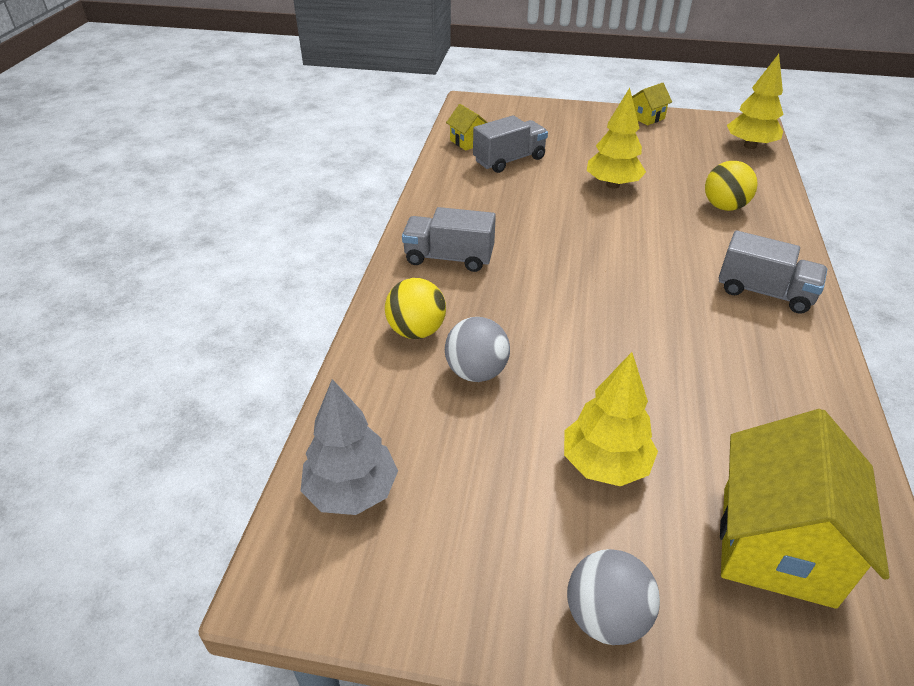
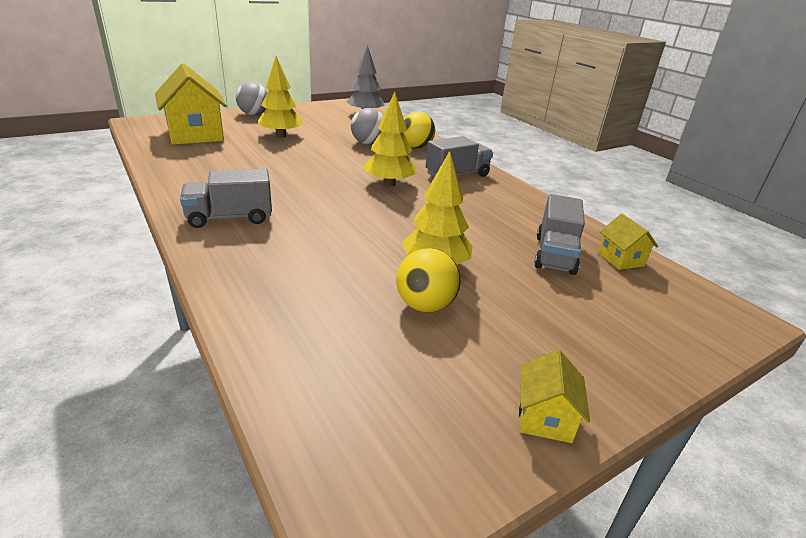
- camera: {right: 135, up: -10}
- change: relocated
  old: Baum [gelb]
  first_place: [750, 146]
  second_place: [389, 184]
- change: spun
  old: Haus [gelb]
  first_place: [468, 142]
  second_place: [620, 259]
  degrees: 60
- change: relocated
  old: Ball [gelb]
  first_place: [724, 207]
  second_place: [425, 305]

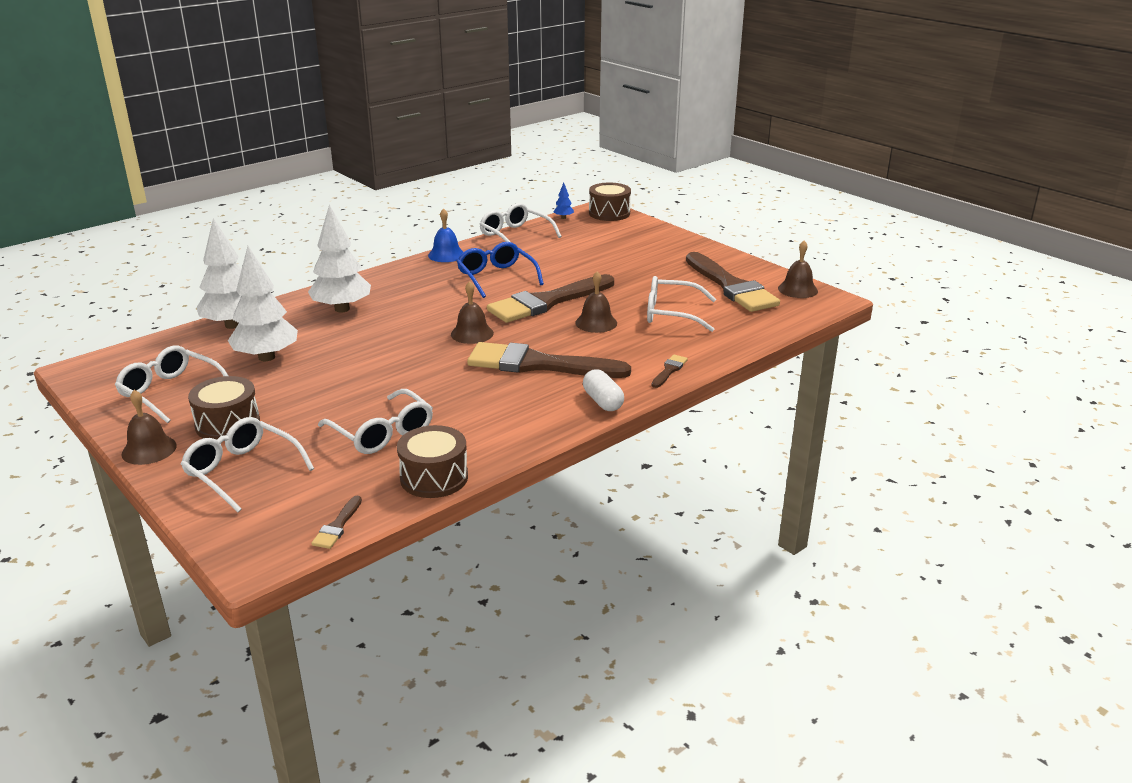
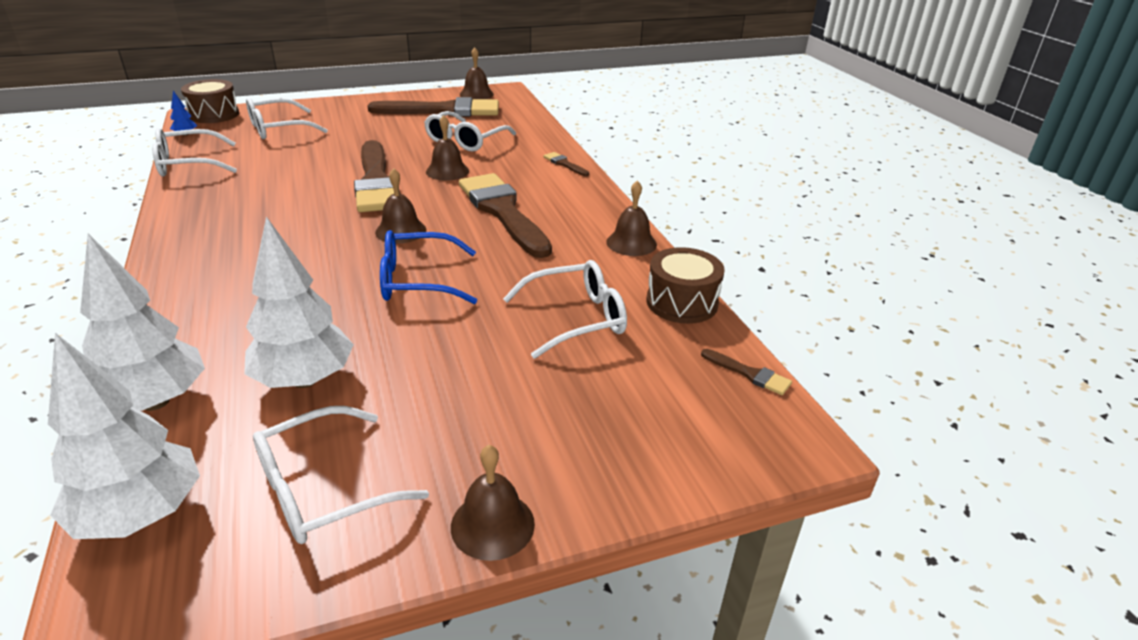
- camera: {right: -70, up: 5}
- change: relocated
  old: Baum [weiß]
  first_place: [342, 309]
  second_place: [141, 514]
- change: missing
  old: Glocke [blau]
  first_place: [446, 255]
- change: relocated
  old: Brille [blau]
  first_place: [496, 277]
  second_place: [418, 280]
- change: spun
  old: Pinsel [braun]
  first_place: [538, 364]
  second_place: [503, 212]
  degrees: 120
- change: missing
  old: Kapsel [weiß]
  first_place: [603, 401]
- change: missing
  old: Trommel [braun]
  first_place: [227, 424]
- change: relocated
  old: Brille [weiß]
  first_place: [242, 471]
  second_place: [278, 129]
- change: appeared
  new: Glocke [braun]
  second_place: [631, 243]

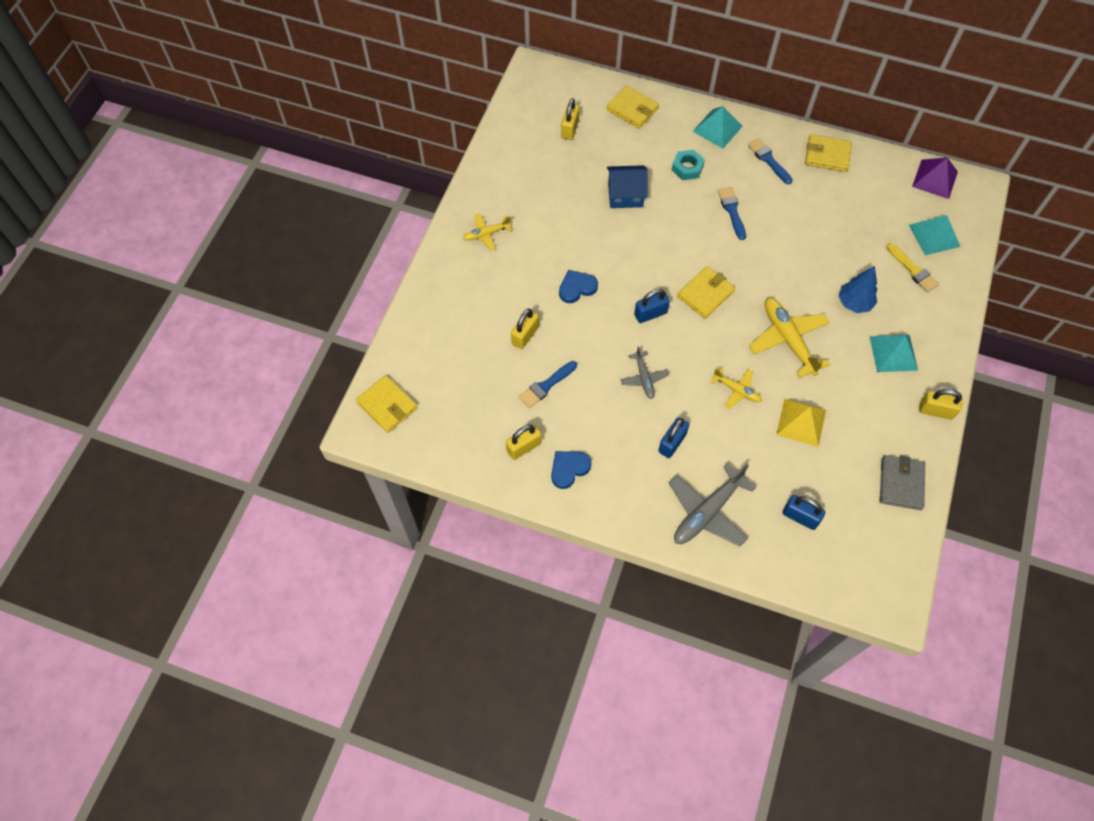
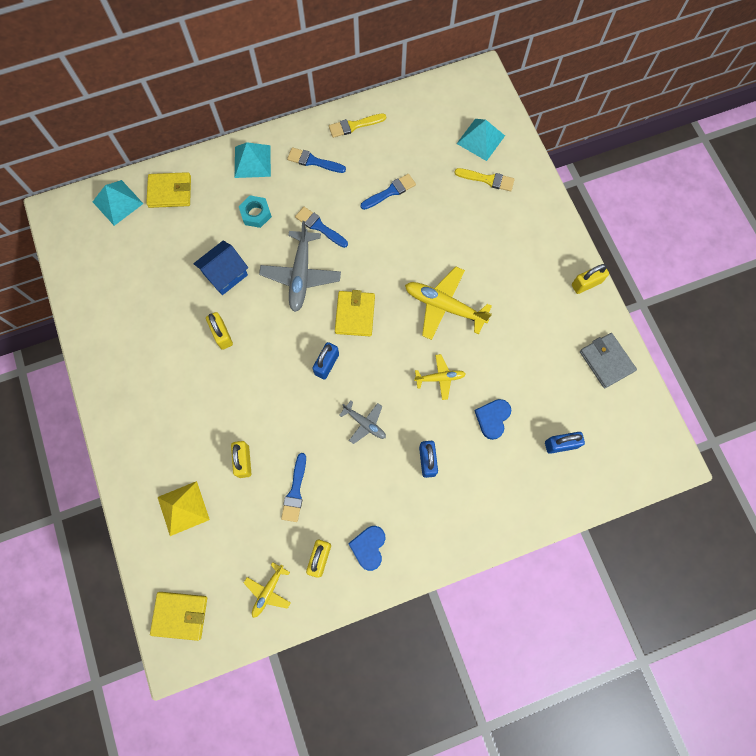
- camera: {right: -40, up: 10}
- change: relocated
  old: Vorhängeschloss [gelb]
  first_place: [570, 129]
  second_place: [222, 335]
- change: exchanged
  old: Geldbörse [gelb]
  new: Pinsel [gelb]
  first_place: [827, 155]
  second_place: [354, 126]
- change: missing
  old: Pyramide [lila]
  first_place: [935, 179]
- change: relocated
  old: Flugzeug [gelb]
  first_place: [486, 234]
  second_place: [268, 591]
- change: missing
  old: Baum [blau]
  first_place: [854, 303]
- change: relocated
  old: Herz [blau]
  first_place: [577, 288]
  second_place: [492, 418]
- change: relocated
  old: Pyramide [türkis]
  first_place: [893, 353]
  second_place: [117, 202]
- change: relocated
  old: Pyramide [gelb]
  first_place: [801, 422]
  second_place: [183, 508]
- change: relocated
  old: Flugzeug [grau]
  first_place: [707, 512]
  second_place: [301, 275]
- change: appeared
  new: Pinsel [blau]
  second_place: [390, 192]

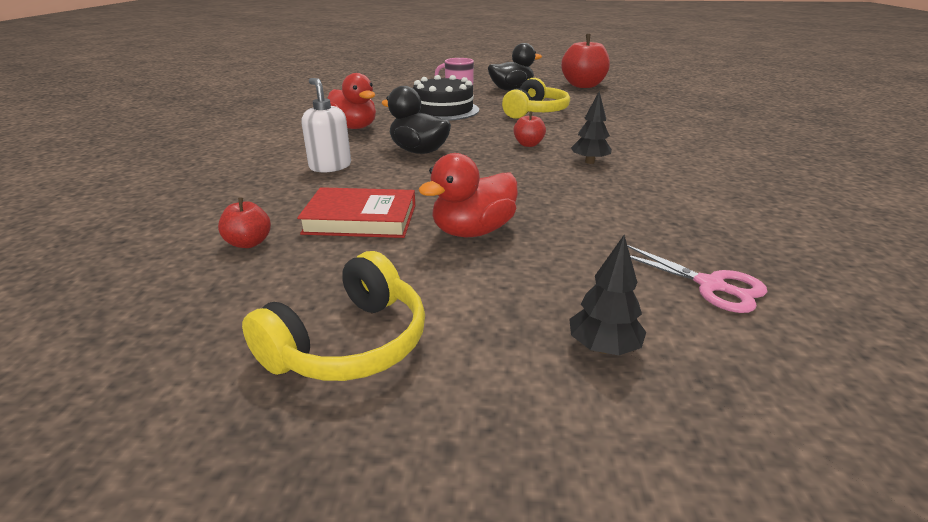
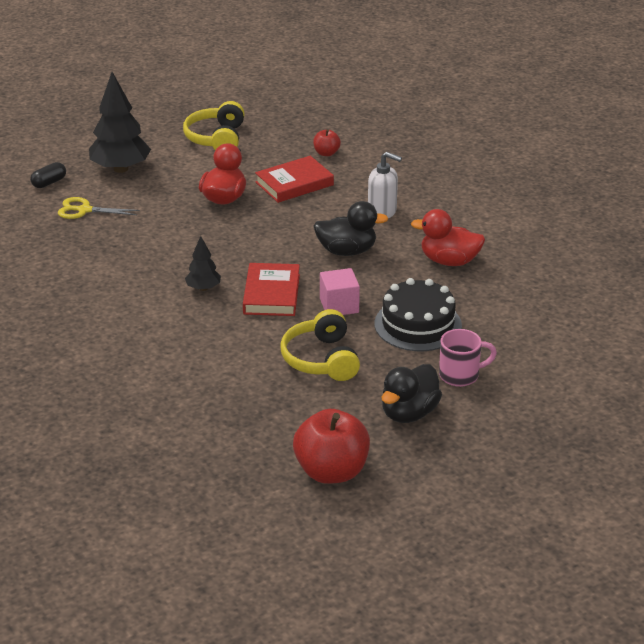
- camera: {right: 145, up: 5}
- change: exchanged
  old: Apfel [rot]
  new: Buch [rot]
  first_place: [528, 144]
  second_place: [271, 294]
- change: size
  old: Baum [schwarz]
  first_place: [603, 348]
  second_place: [121, 169]
  factor: 1.93
- change: colour
  old: Schere [rosa]
  new: Schere [gelb]
  first_place: [710, 285]
  second_place: [84, 210]
- change: appeared
  new: Kapsel [schwarz]
  second_place: [49, 183]
- change: appeared
  new: Kubus [rosa]
  second_place: [339, 306]

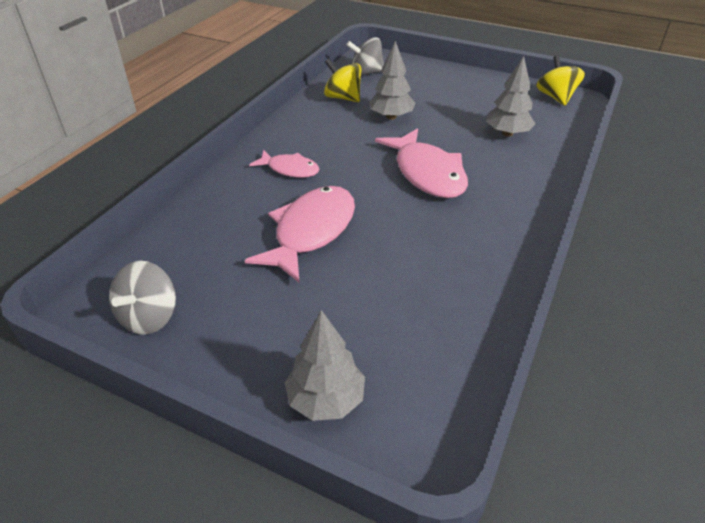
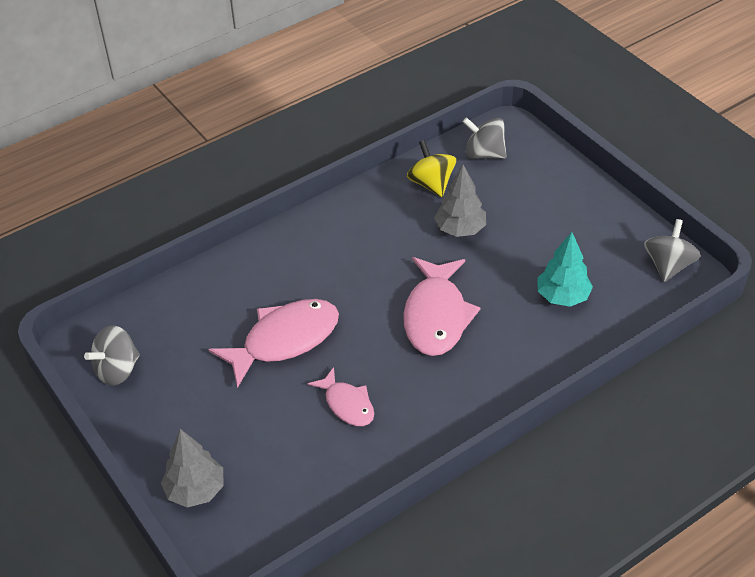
- camera: {right: 30, up: 5}
- change: colour
  old: Kreisel [gelb]
  new: Kreisel [grau]
  first_place: [556, 97]
  second_place: [668, 266]
- change: colour
  old: Baum [grau]
  new: Baum [türkis]
  first_place: [507, 133]
  second_place: [562, 296]
- change: relocated
  old: Fisch [rosa]
  first_place: [290, 169]
  second_place: [347, 404]

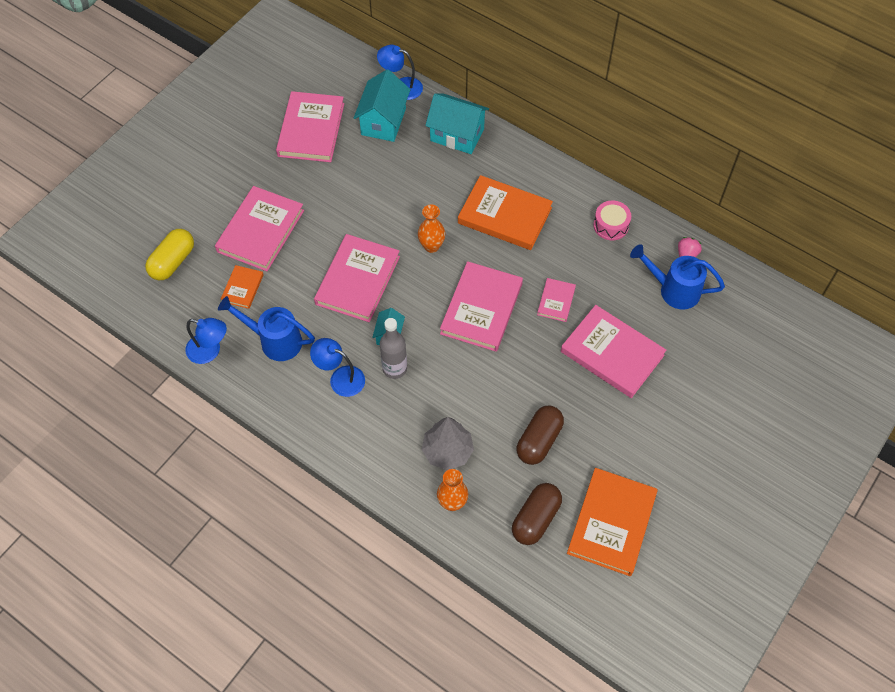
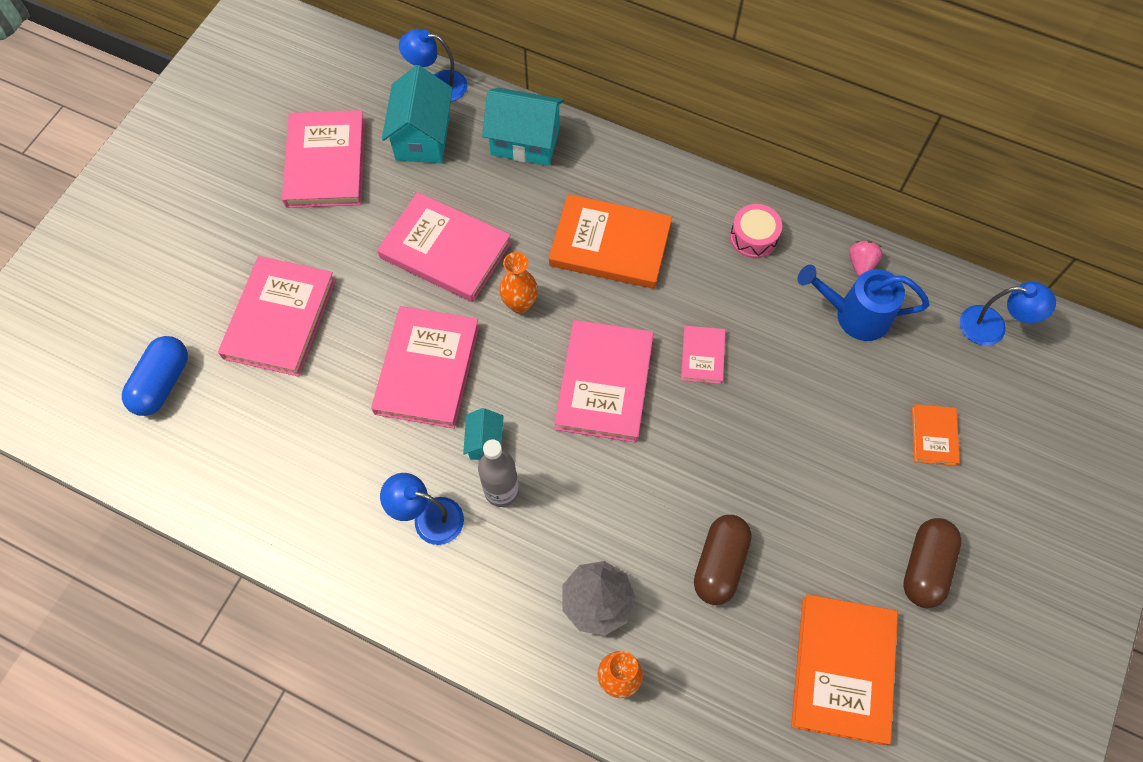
- camera: {right: -10, up: 5}
- change: colour
  old: Kapsel [gelb]
  new: Kapsel [blau]
  first_place: [173, 262]
  second_place: [162, 383]
- change: relocated
  old: Buch [orange]
  first_place: [242, 288]
  second_place: [934, 436]
- change: missing
  old: Gießkanne [blau]
  first_place: [275, 341]
- change: relocated
  old: Buch [rosa]
  first_place: [612, 353]
  second_place: [445, 250]
- change: relocated
  old: Lampe [blau]
  first_place: [210, 351]
  second_place: [992, 327]
- change: relocated
  old: Kapsel [braun]
  first_place: [535, 519]
  second_place: [925, 567]

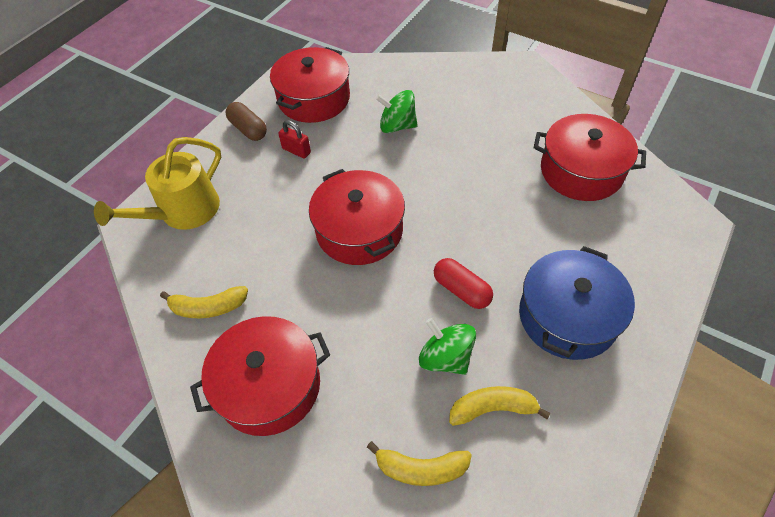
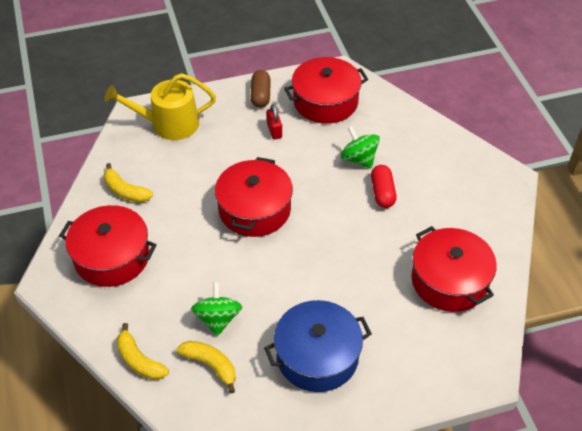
- camera: {right: 40, up: -5}
- change: relocated
  old: Kapsel [rot]
  first_place: [461, 290]
  second_place: [382, 193]

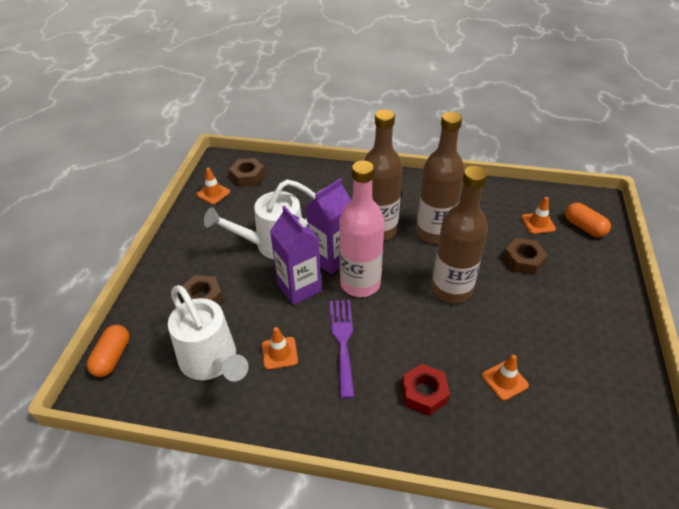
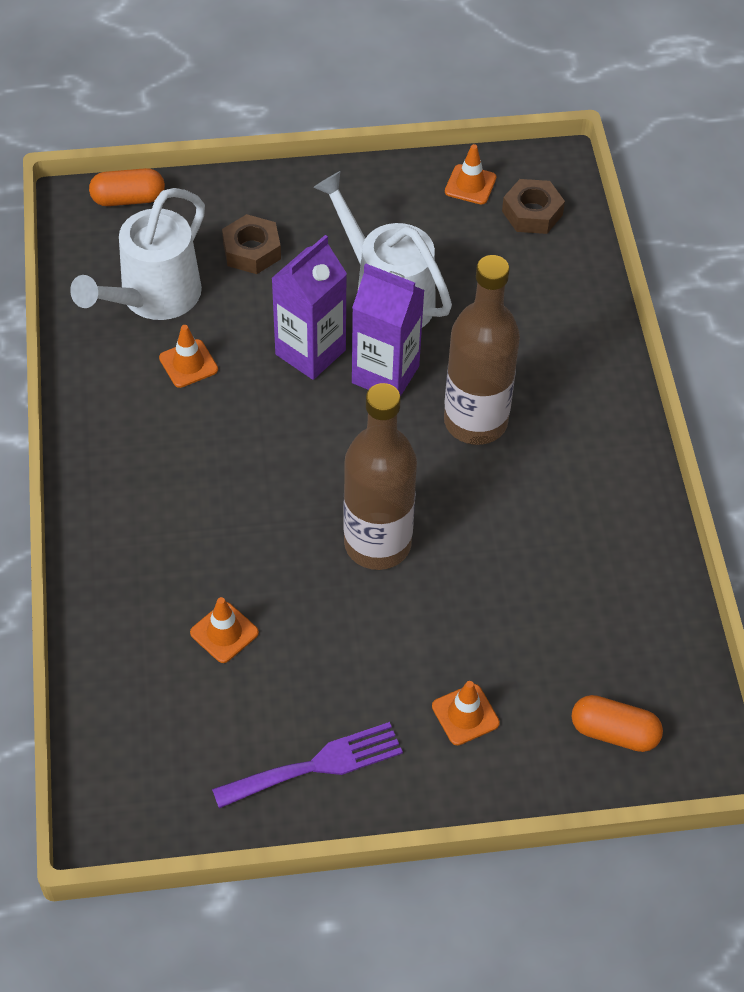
- camera: {right: 70, up: 10}
- change: missing
  old: Flasche [braun]
  first_place: [434, 232]
- change: missing
  old: Flasche [rosa]
  first_place: [360, 283]
- change: relocated
  old: Leitkegel [orange]
  first_place: [538, 223]
  second_place: [465, 714]
- change: spun
  old: Kapsel [orange]
  first_place: [584, 227]
  second_place: [614, 732]
  degrees: 75
- change: missing
  old: Sechskantmutter [braun]
  first_place: [523, 260]
- change: relocated
  old: Gabel [lila]
  first_place: [342, 341]
  second_place: [317, 765]
- change: missing
  old: Sechskantmutter [rot]
  first_place: [424, 393]

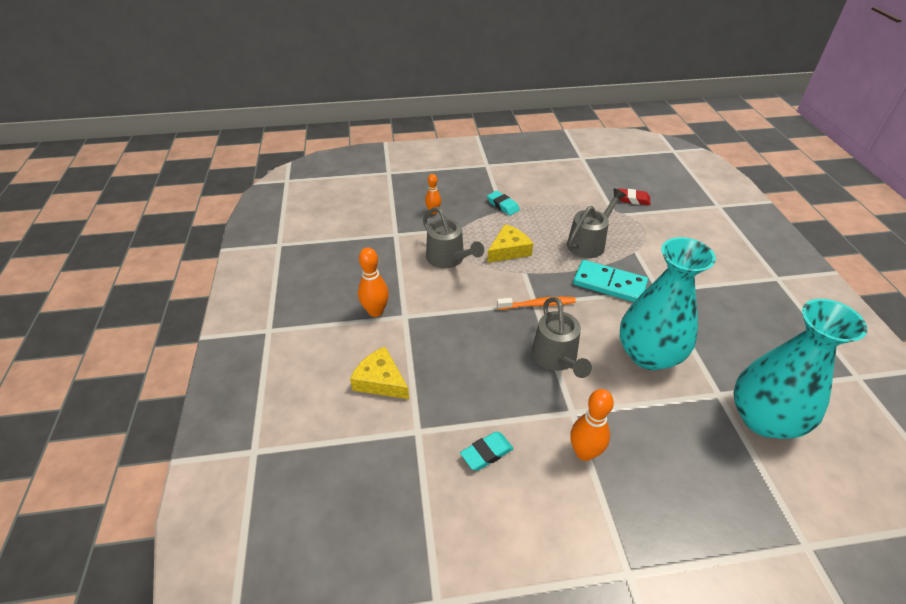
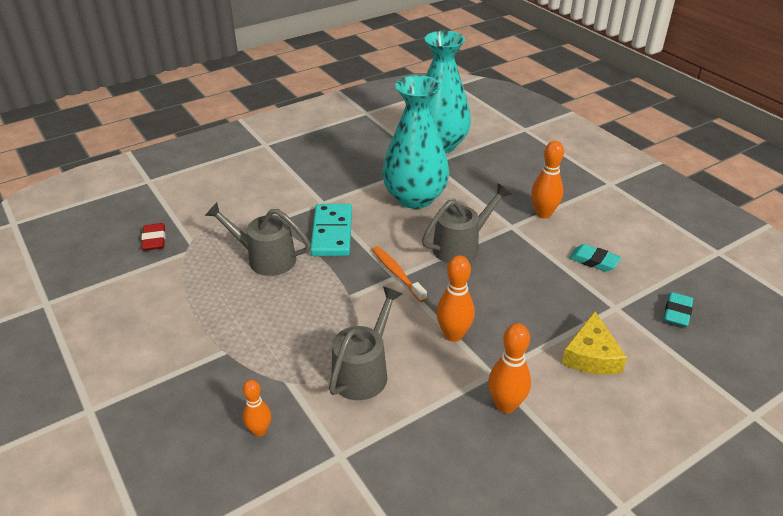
- camera: {right: -115, up: -5}
- change: relocated
  old: Radiergummi [türkis]
  first_place: [503, 205]
  second_place: [677, 312]
- change: missing
  old: Käse [gelb]
  first_place: [509, 250]
- change: appeared
  new: Bowlingkegel [orange]
  second_place: [453, 335]

